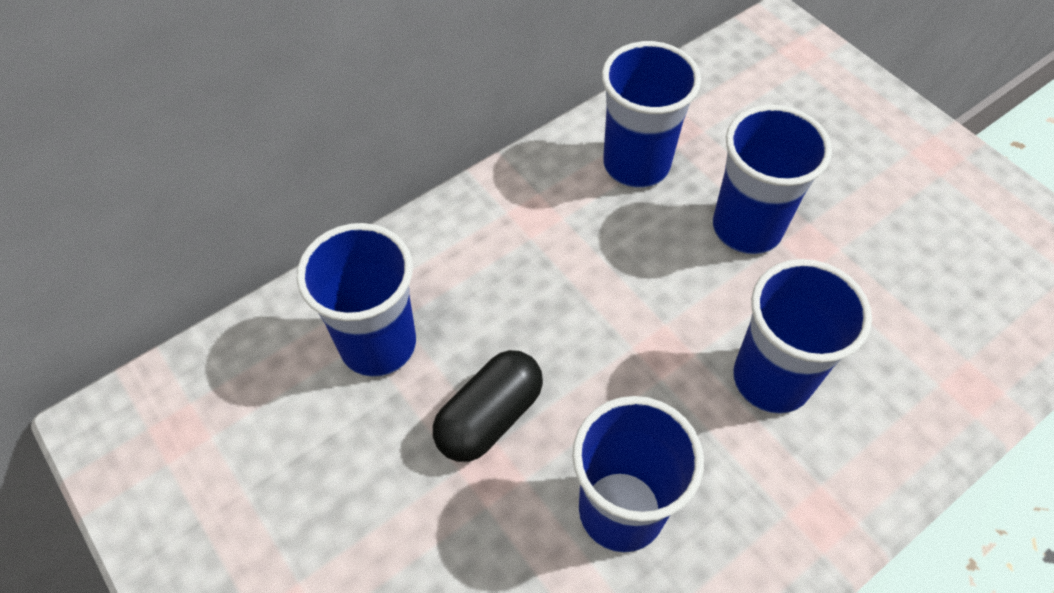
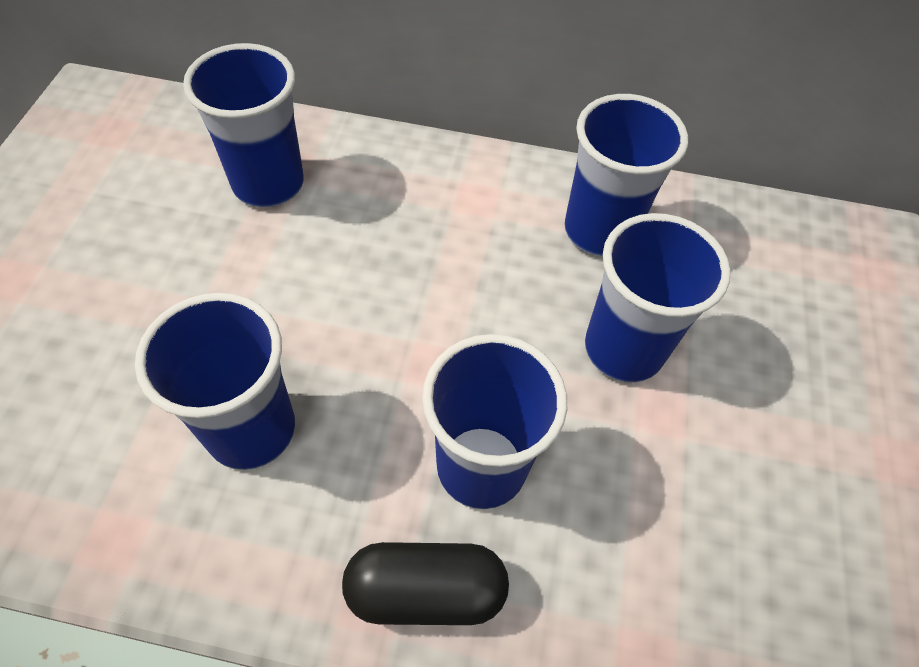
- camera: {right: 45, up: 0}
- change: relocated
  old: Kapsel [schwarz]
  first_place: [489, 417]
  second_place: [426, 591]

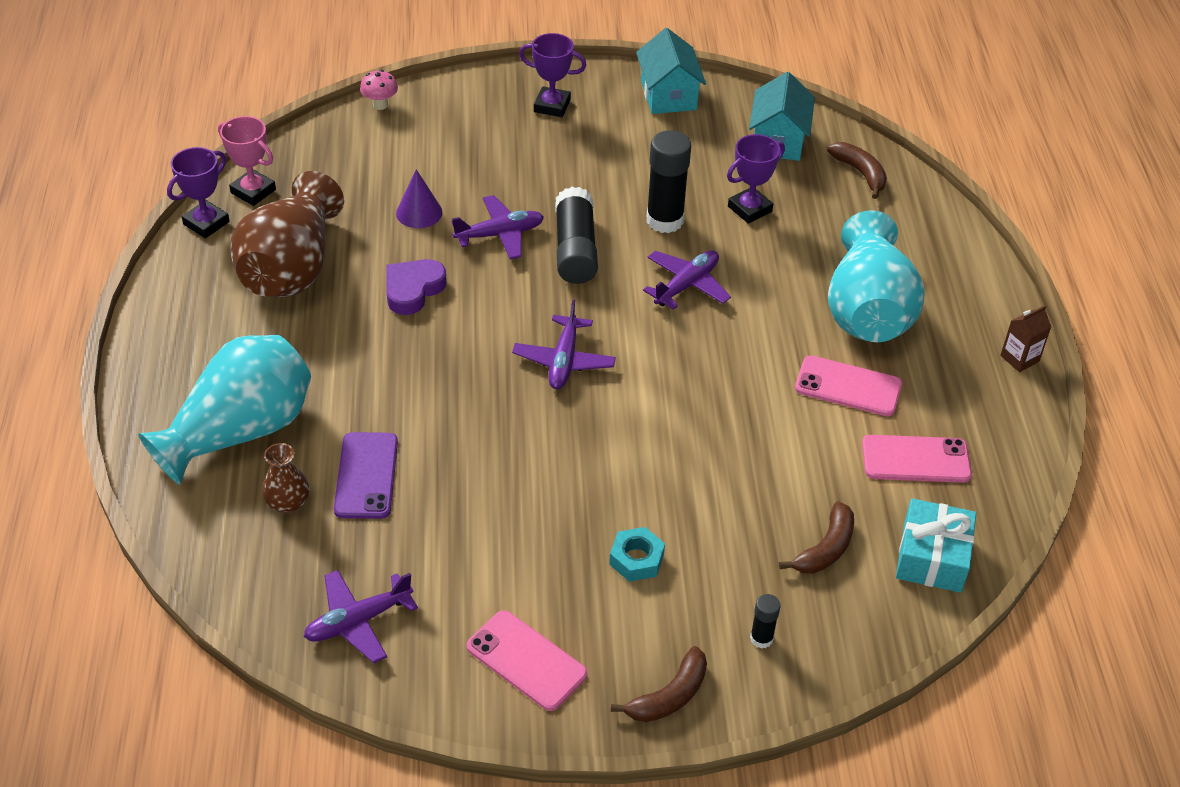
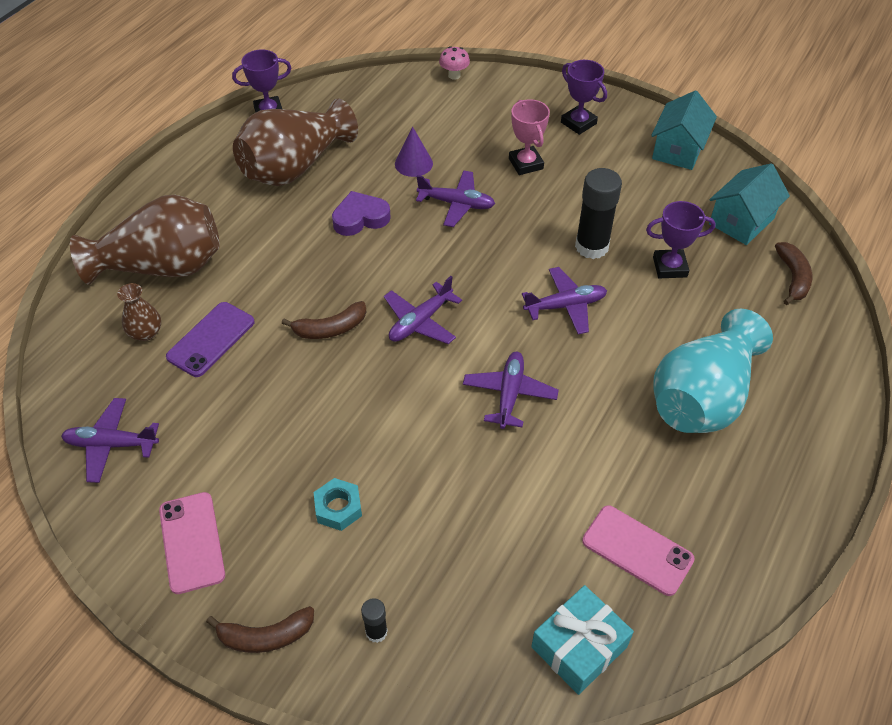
- camera: {right: 35, up: 5}
- change: relocated
  old: Pokal [rosa]
  first_place: [253, 191]
  second_place: [526, 164]
- change: missing
  old: Klebestift [schwarz]
  first_place: [575, 250]
- change: missing
  old: Getränkekarton [braun]
  first_place: [1019, 358]
- change: colour
  old: Vase [türkis]
  new: Vase [braun]
  first_place: [240, 432]
  second_place: [162, 267]
- change: missing
  old: Handy [rosa]
  first_place: [848, 386]
- change: relocated
  old: Banane [braun]
  first_place: [825, 549]
  second_place: [330, 328]
- change: appeared
  new: Flugzeug [lila]
  second_place: [509, 394]

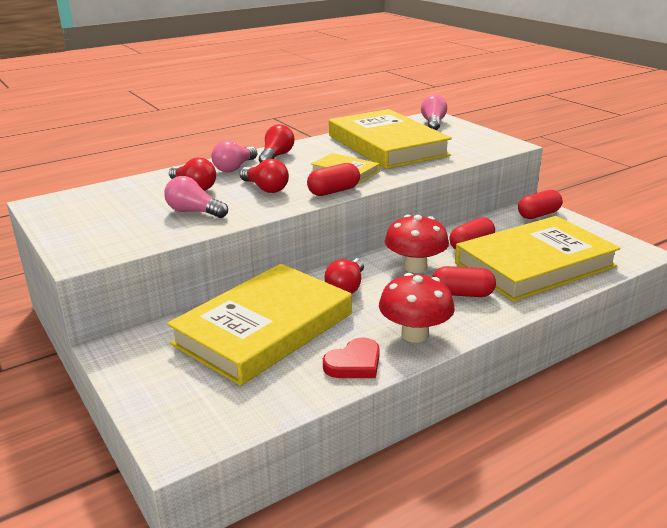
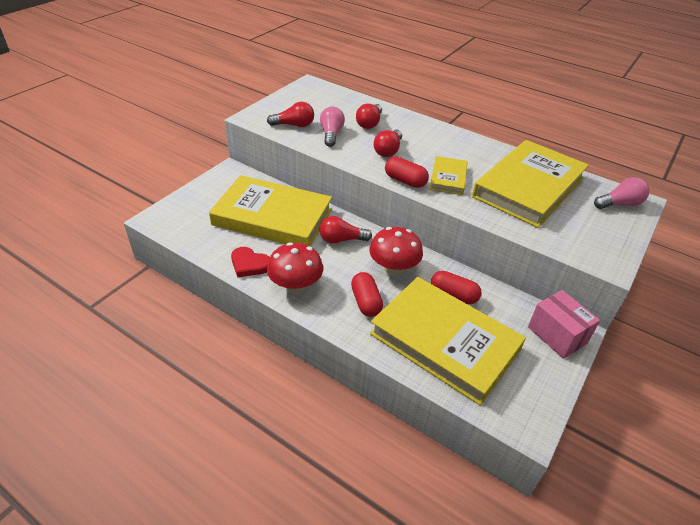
- camera: {right: 65, up: 15}
- change: relocated
  old: Glühbirne [rot]
  first_place: [276, 156]
  second_place: [294, 125]
- change: missing
  old: Glühbirne [rosa]
  first_place: [234, 168]
- change: exchanged
  old: Kapsel [rot]
  new: Schachtel [rosa]
  first_place: [538, 215]
  second_place: [557, 335]

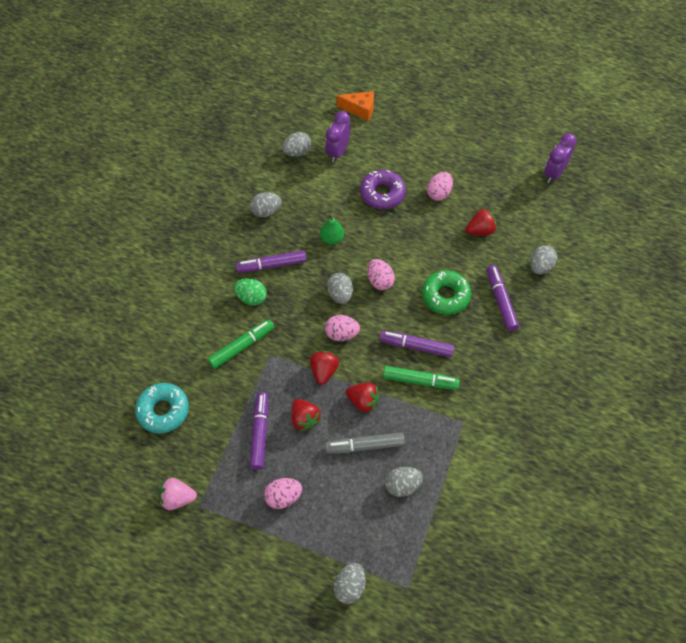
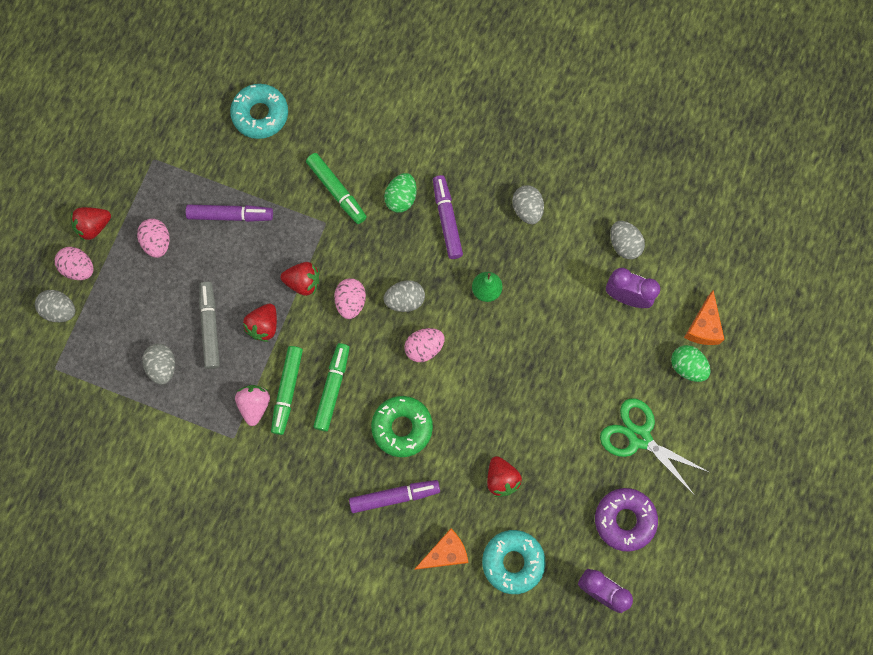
- camera: {right: 90, up: 15}
- change: relocated
  old: Donut [lila]
  first_place: [382, 194]
  second_place: [624, 520]
- change: relocated
  old: Ei [rosa]
  first_place: [439, 193]
  second_place: [79, 268]
- change: exchanged
  old: Ei [grau]
  new: Käse [orange]
  first_place: [540, 267]
  second_place: [445, 553]
- change: colour
  old: Filzstift [lila]
  new: Filzstift [grün]
  first_place: [416, 346]
  second_place: [332, 388]
- change: relocated
  old: Erdbeere [rot]
  first_place: [304, 419]
  second_place: [93, 226]
- change: relocated
  old: Erdbeere [rosa]
  first_place: [178, 498]
  second_place: [255, 405]
- change: appeared
  new: Ei [grün]
  second_place: [687, 367]
- change: appeared
  new: Schere [grün]
  second_place: [639, 437]
- change: appeared
  new: Donut [türkis]
  second_place: [513, 562]

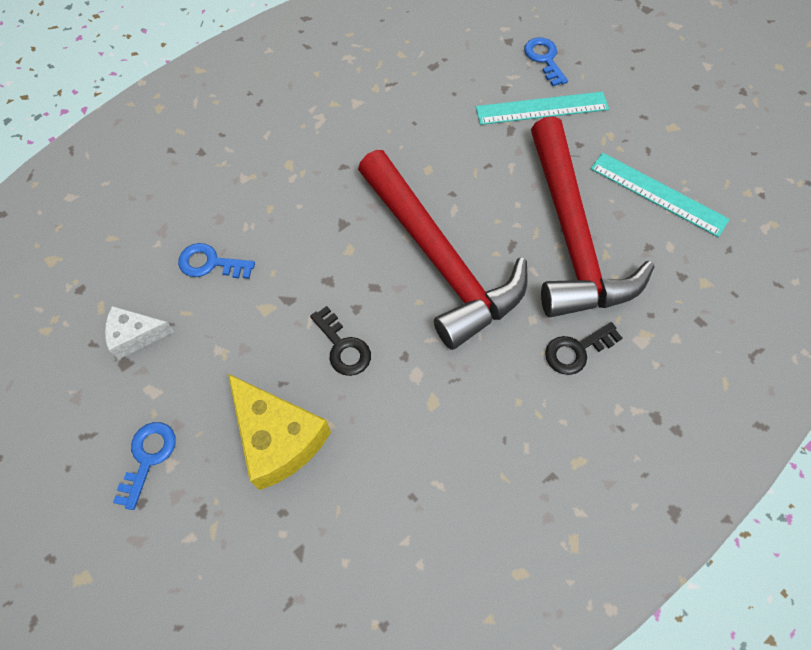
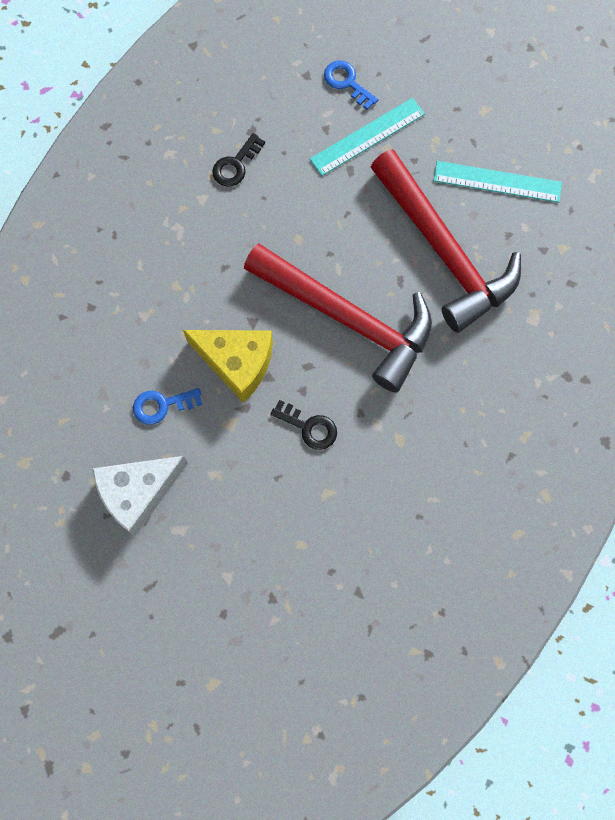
- camera: {right: -25, up: 10}
- change: size
  old: Käse [weiß]
  first_place: [136, 335]
  second_place: [138, 493]
  factor: 1.72
- change: relocated
  old: Schlüssel [schwarz]
  first_place: [577, 350]
  second_place: [236, 165]
- change: relocated
  old: Käse [gelb]
  first_place: [278, 438]
  second_place: [237, 363]
- change: missing
  old: Schlüssel [blau]
  first_place: [148, 458]

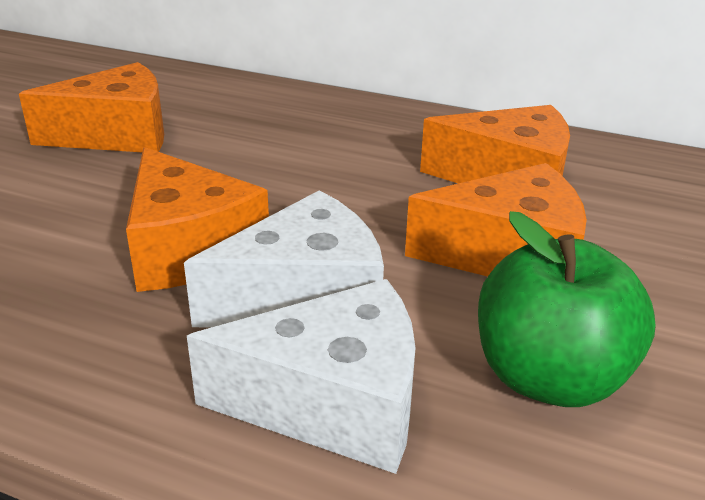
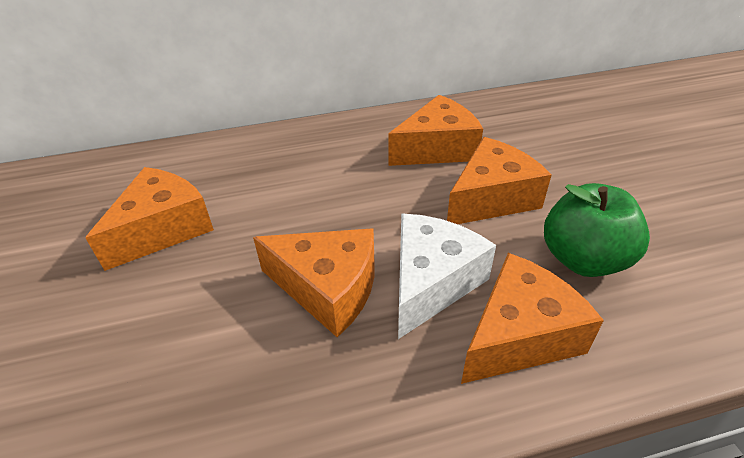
- camera: {right: -35, up: 10}
- change: colour
  old: Käse [weiß]
  new: Käse [orange]
  first_place: [333, 403]
  second_place: [519, 335]

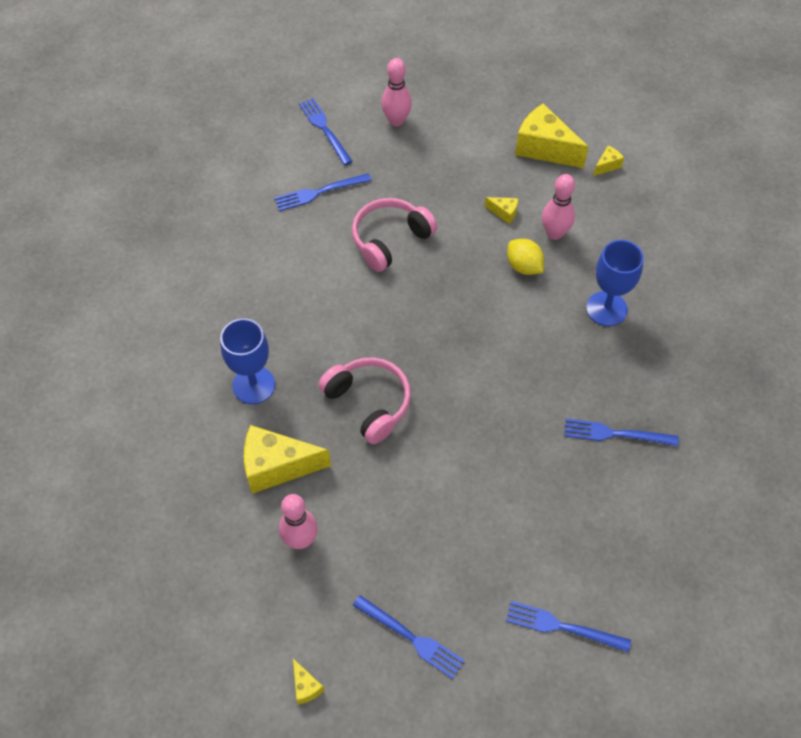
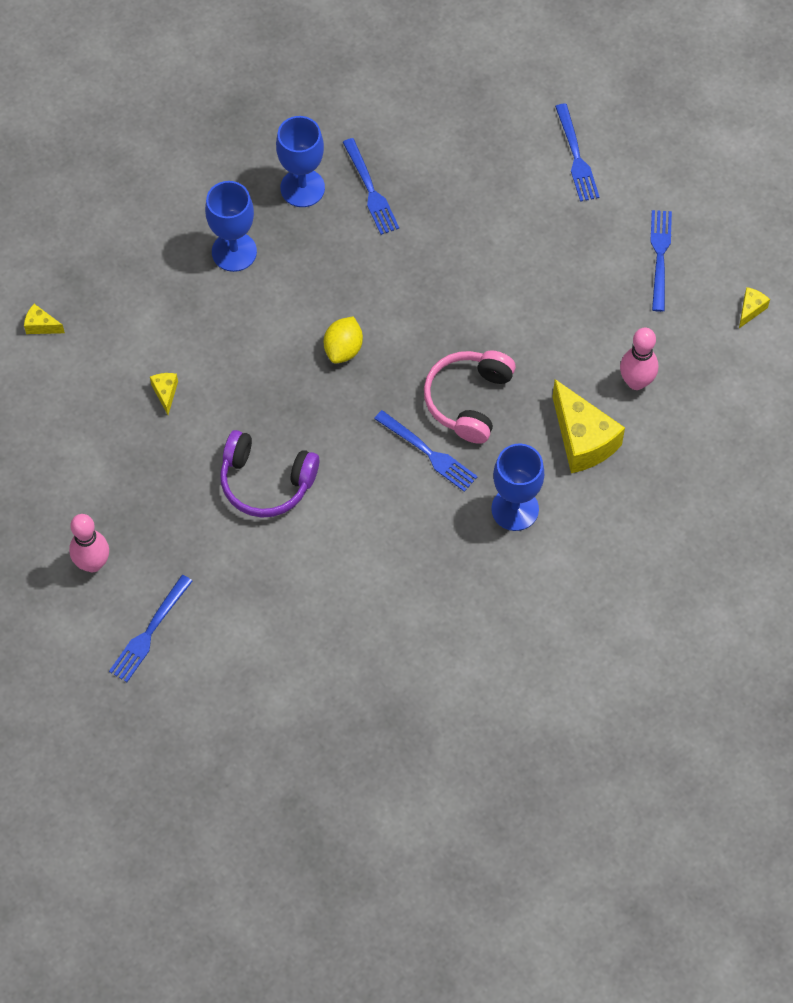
- camera: {right: -120, up: 5}
- change: missing
  old: Käse [gelb]
  first_place: [544, 148]
- change: relocated
  old: Gabel [blau]
  first_place: [318, 193]
  second_place: [429, 453]
- change: missing
  old: Bowlingkegel [rosa]
  first_place: [554, 233]
- change: colour
  old: Kopfhörer [rosa]
  new: Kopfhörer [lila]
  first_place: [390, 240]
  second_place: [266, 481]
- change: relocated
  old: Zitrone [gelb]
  first_place: [524, 266]
  second_place: [343, 349]
- change: appeared
  new: Kelch [blau]
  second_place: [302, 188]

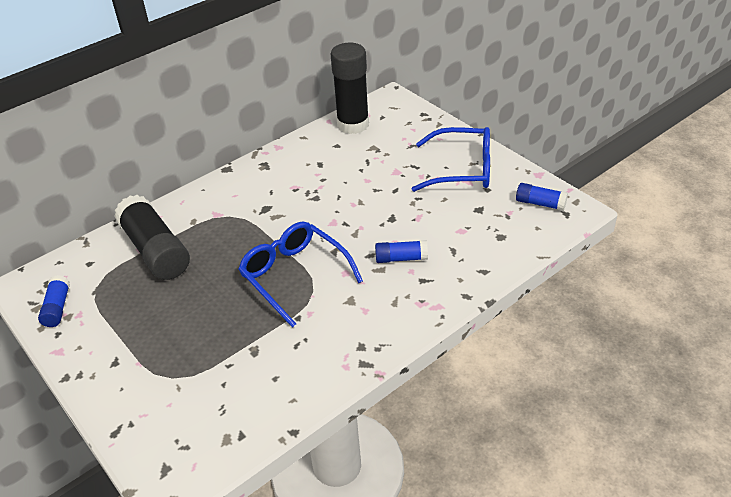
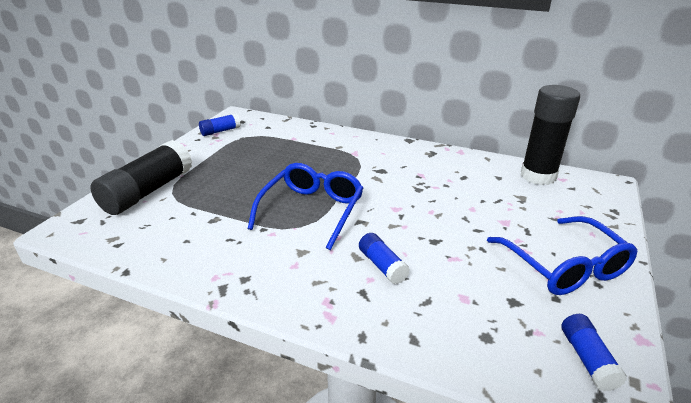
- camera: {right: 60, up: -10}
- change: relocated
  old: Klebestift [schwarz]
  first_place: [155, 250]
  second_place: [148, 191]

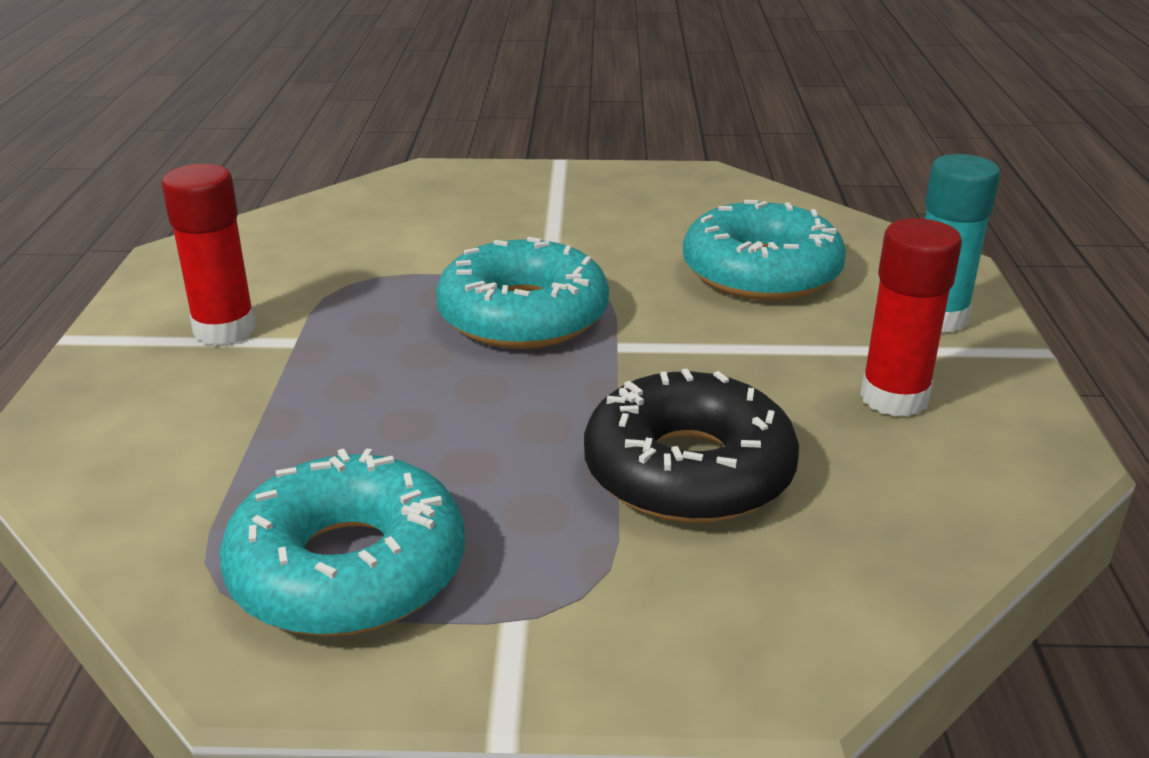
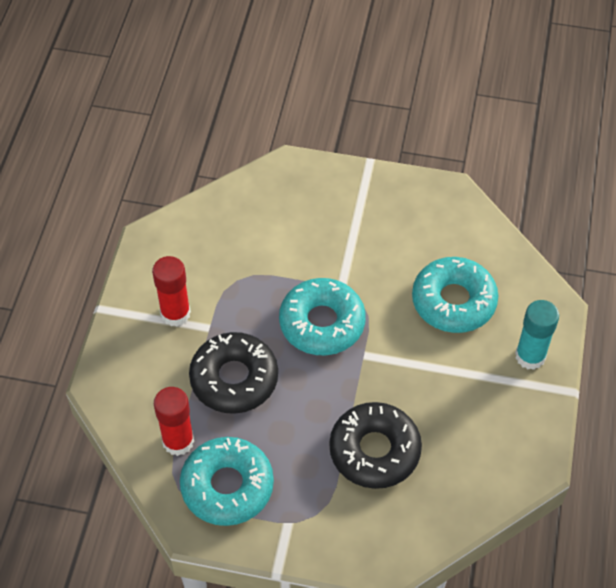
- camera: {right: 10, up: 25}
- change: relocated
  old: Klebestift [rot]
  first_place: [894, 398]
  second_place: [178, 441]
- change: appeared
  new: Donut [schwarz]
  second_place: [234, 379]

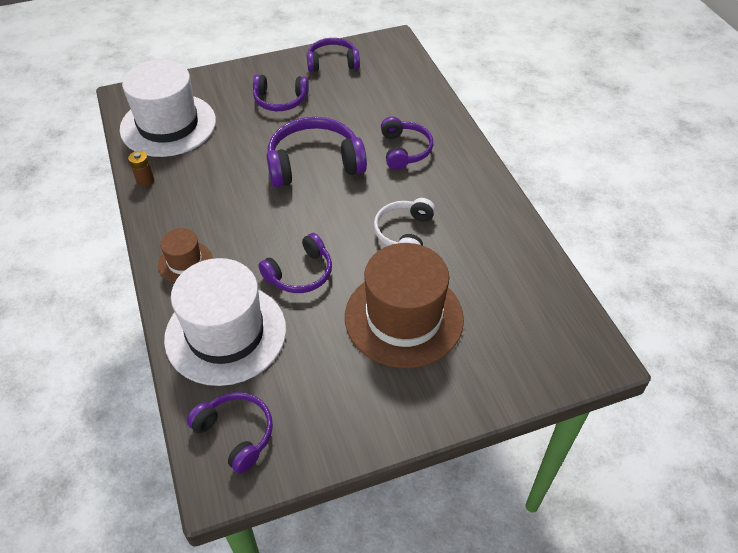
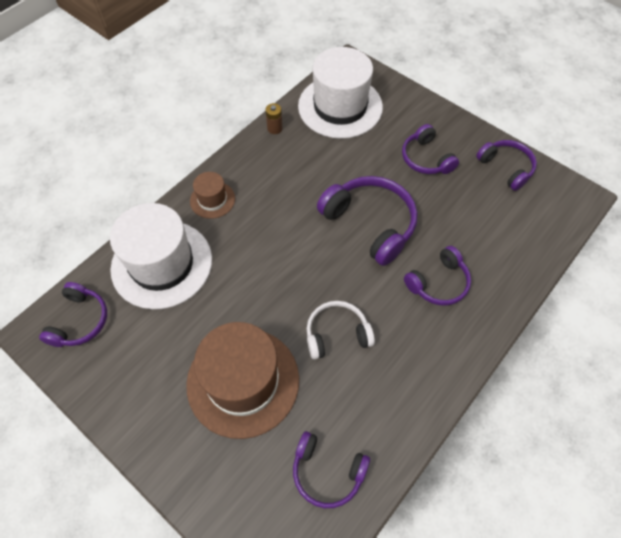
- camera: {right: 60, up: 10}
- change: relocated
  old: Kopfhörer [lila]
  first_place: [300, 273]
  second_place: [327, 472]

